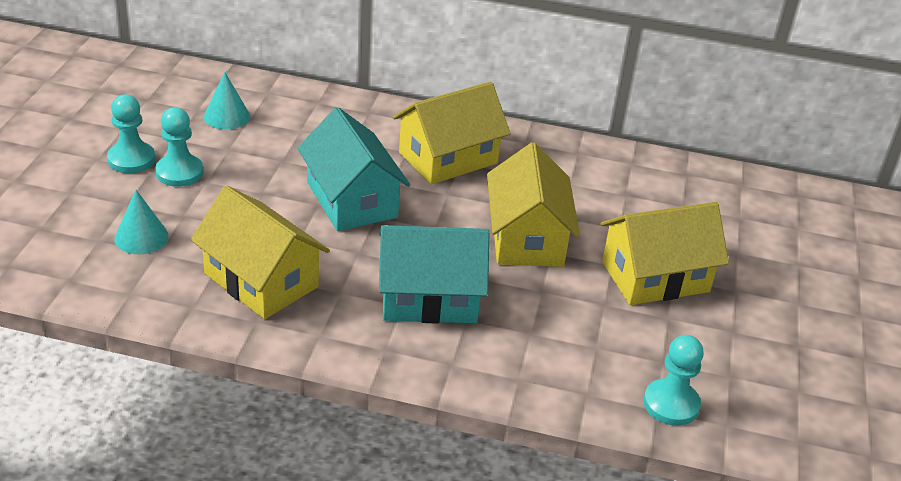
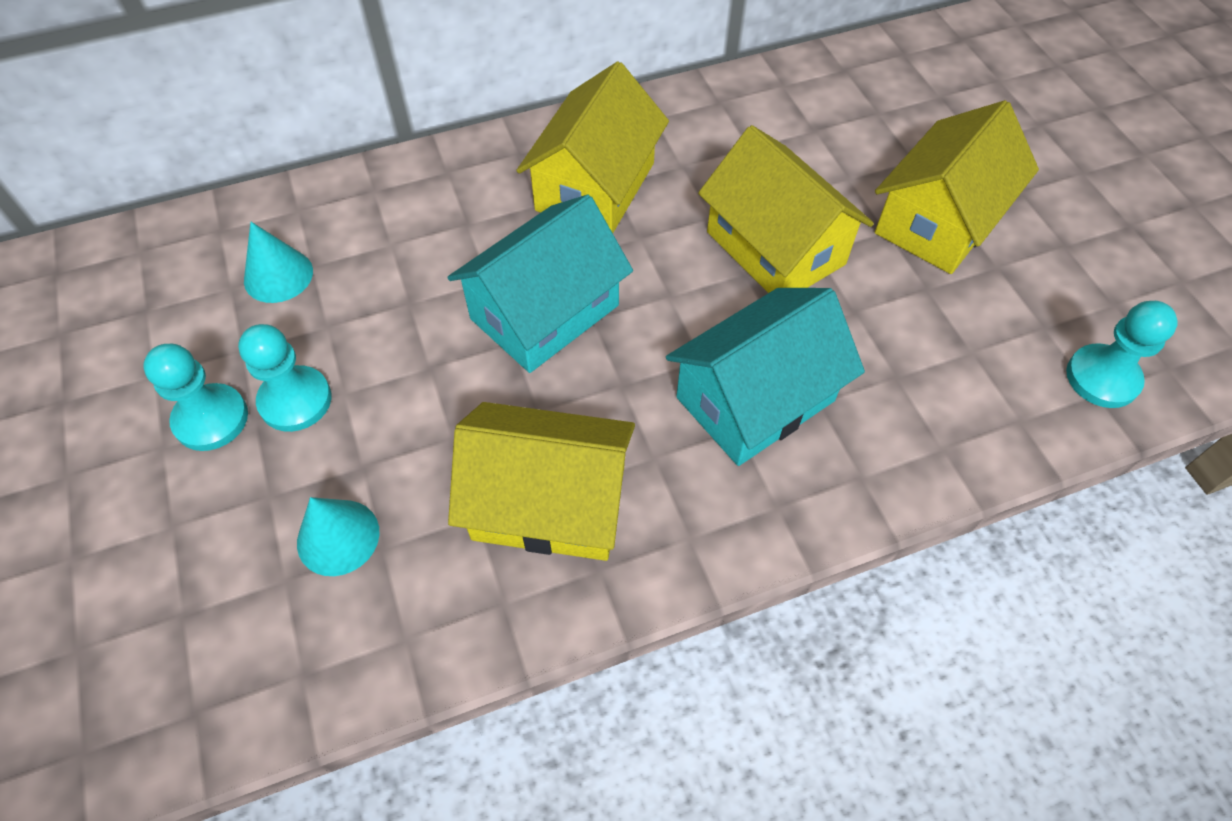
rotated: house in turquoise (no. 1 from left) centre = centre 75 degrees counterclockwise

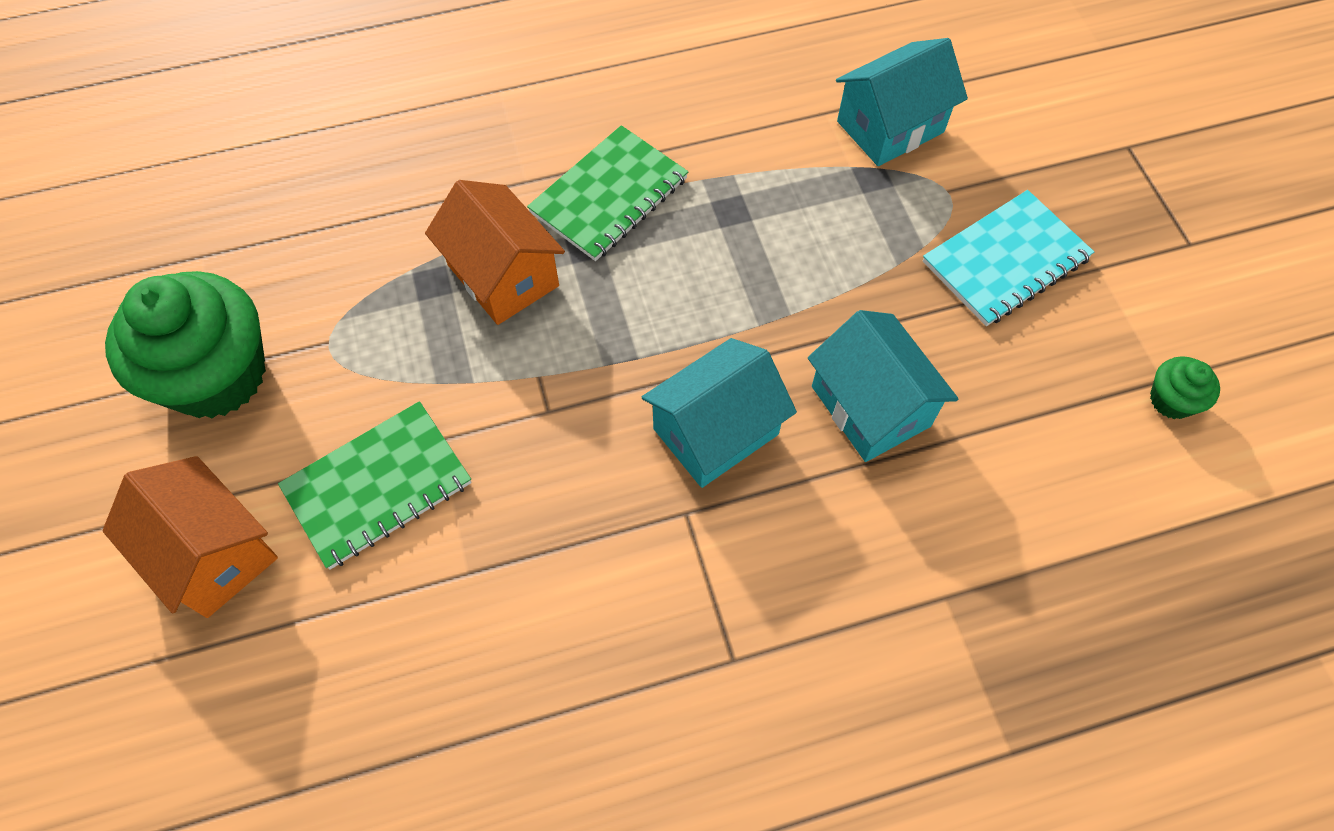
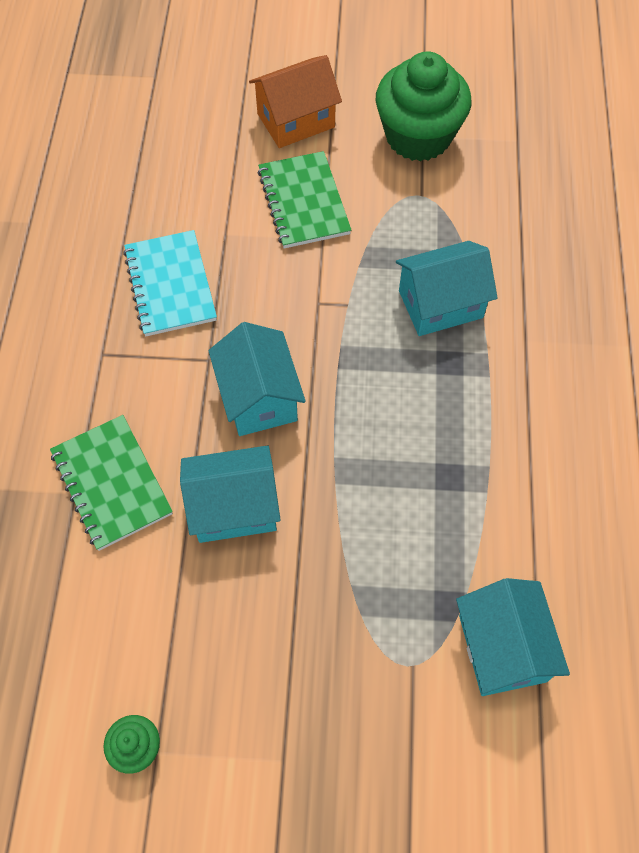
shifted: notebook in green (no. 2 from left in the first image) top centre to notebook in green (no. 1 from left) middle left; notebook in turquoise top right to top left
repainted: house in orange (no. 2 from left) top centre to house in turquoise (no. 3 from left) middle right

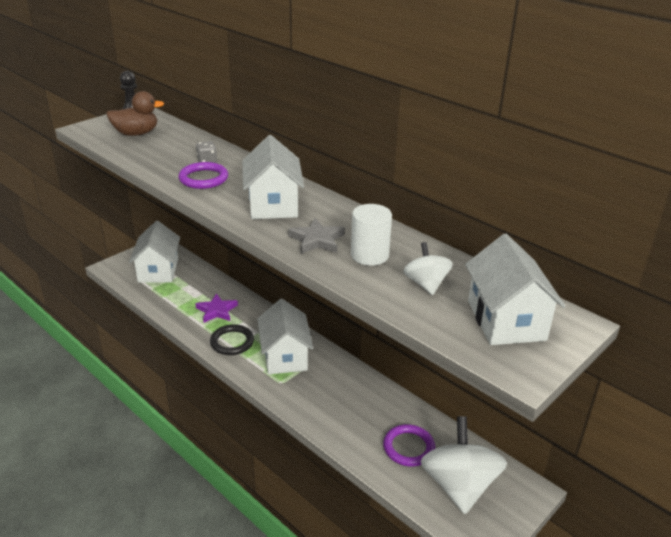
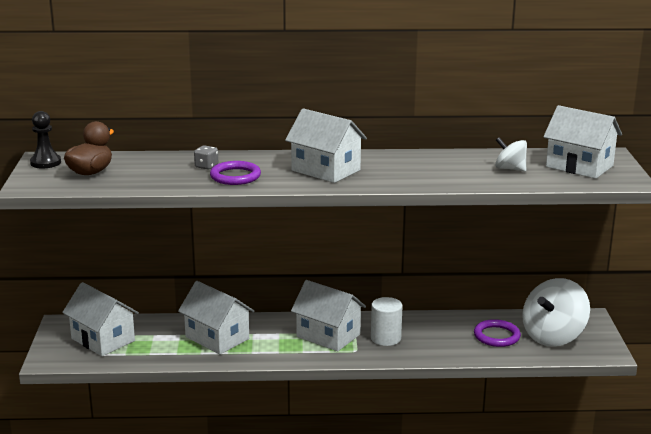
gone: ring in black centre; star in grey centre
shifted: cylinder in white centre to bottom centre
swapped: star in purple middle left to house in white (no. 2 from left) bottom left
rotated: spinning top in white (no. 2 from left) bottom right = bottom right 90 degrees counterclockwise

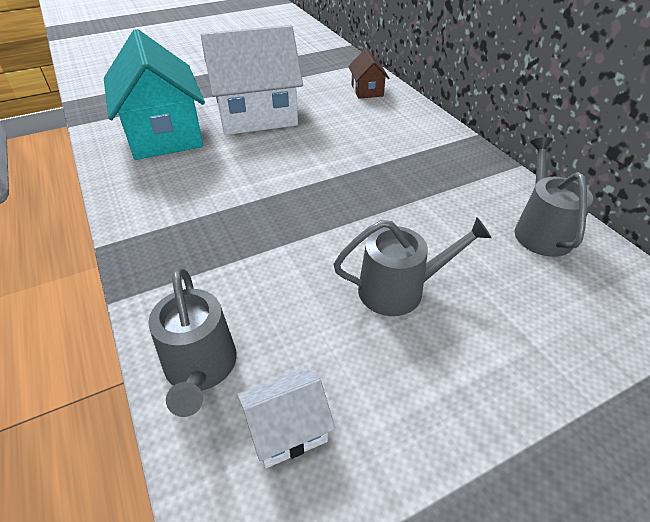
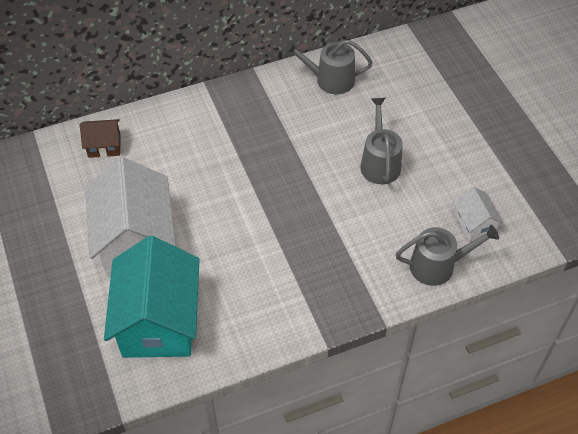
rotated: house in turquoise top left = bottom left 75 degrees counterclockwise

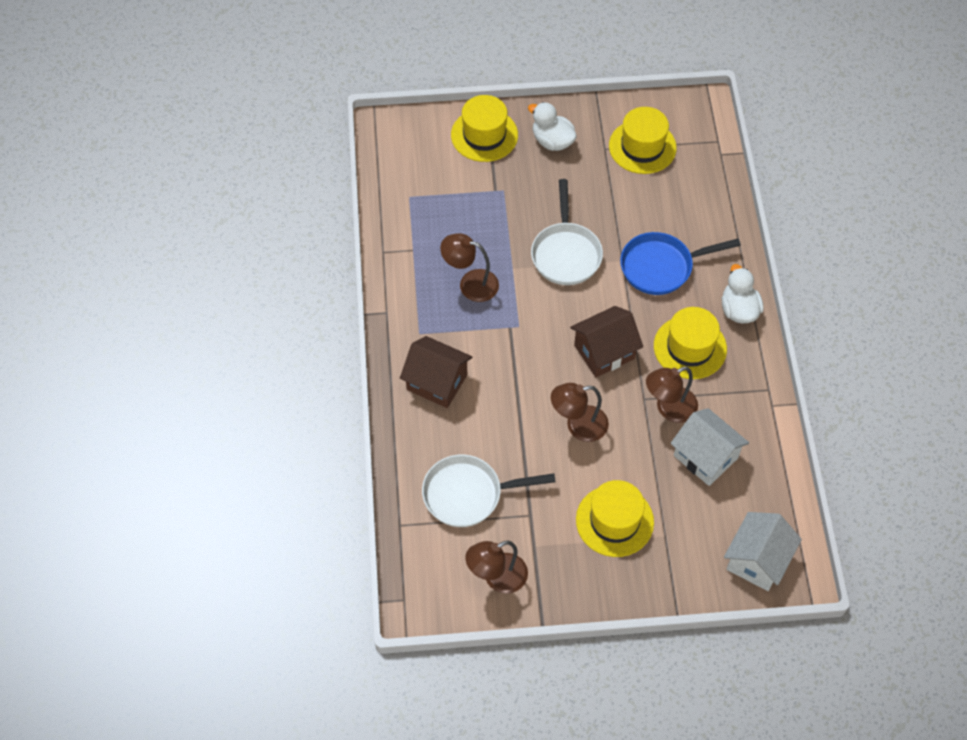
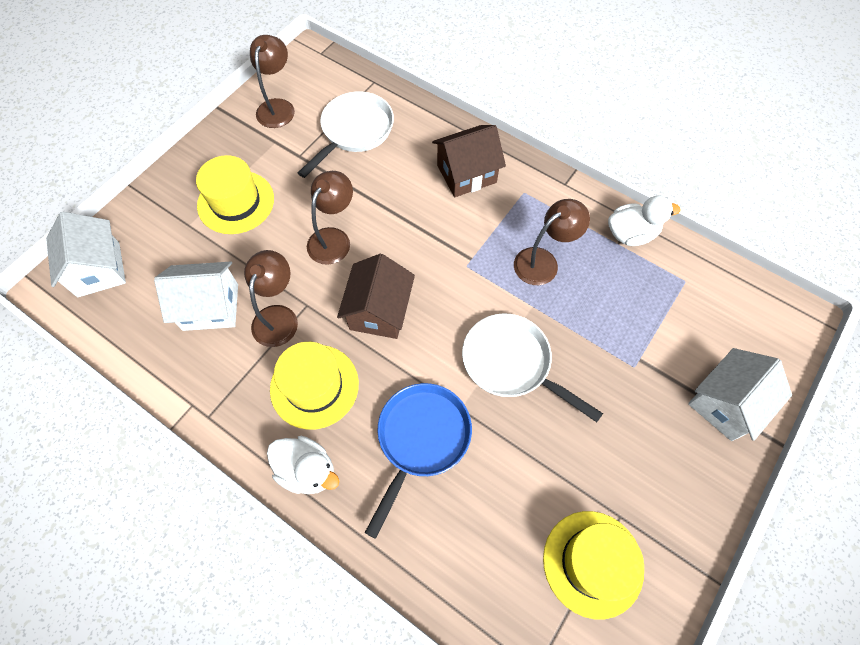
shifted: duck in white (no. 1 from left in the first image) top centre to duck in white (no. 2 from left) middle right
swapped: hat in yellow (no. 1 from left) top centre to house in white (no. 3 from left) middle right

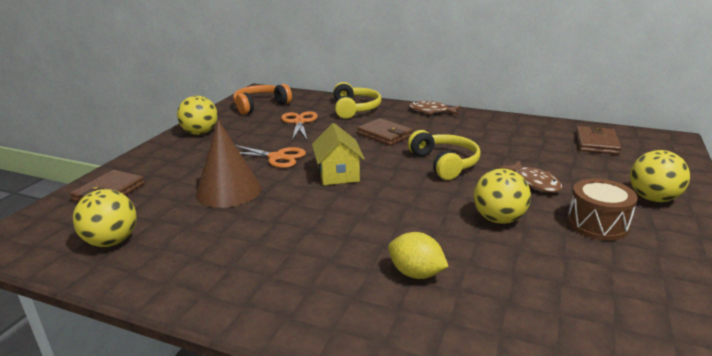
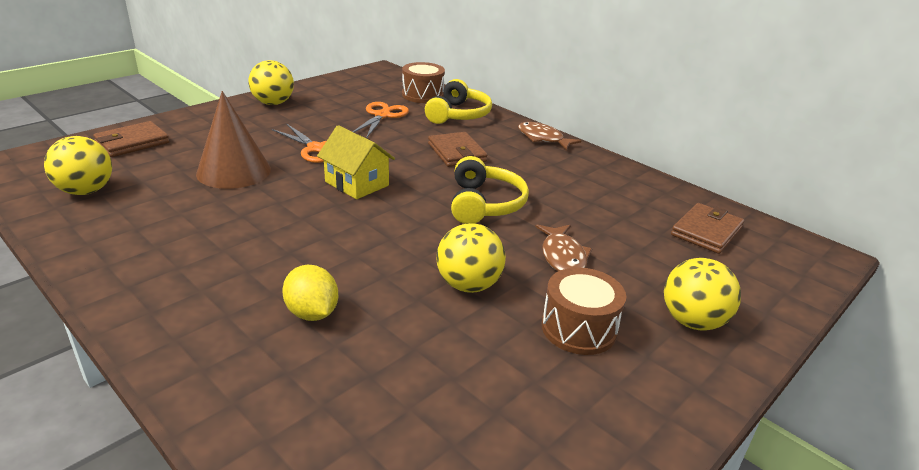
gone: headphones in orange top centre
new: drum in brown (no. 1 from left) top centre
rotated: house in yellow centre = centre 60 degrees counterclockwise

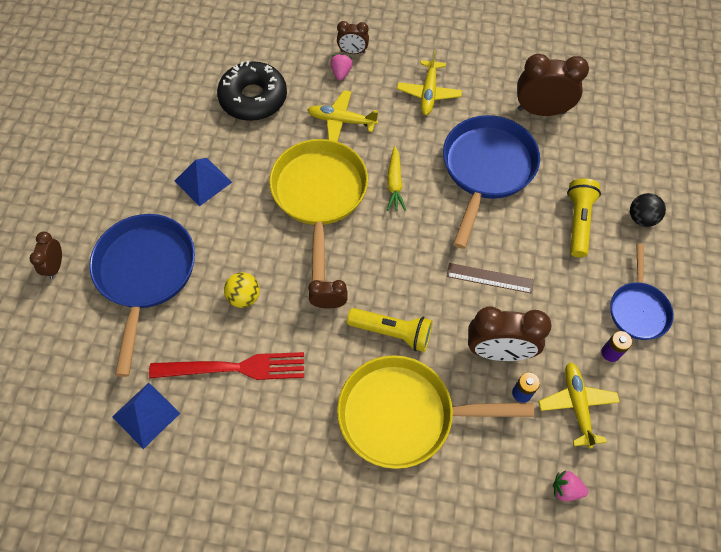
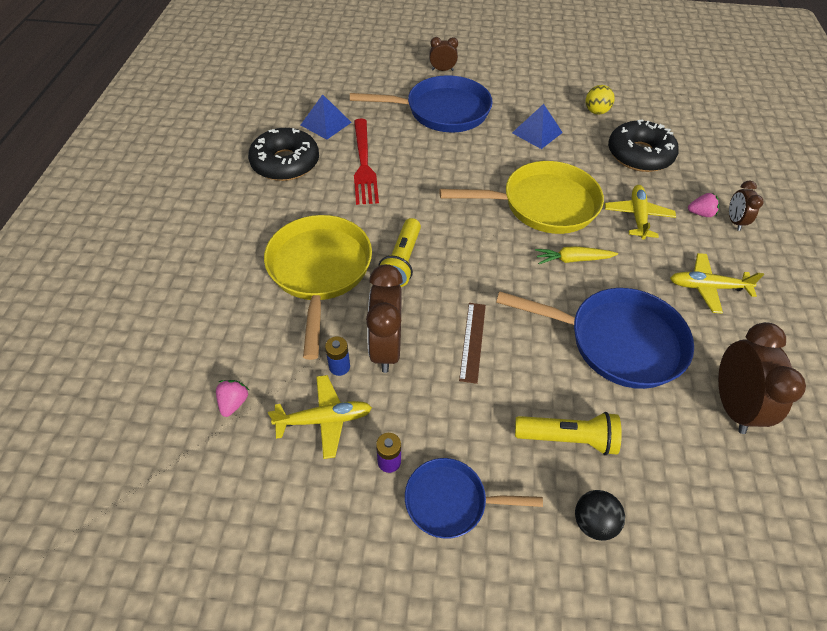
gone: clock in brown (no. 2 from left) centre
new: donut in black (no. 1 from left) top centre
shifted: ball in yellow centre to top right

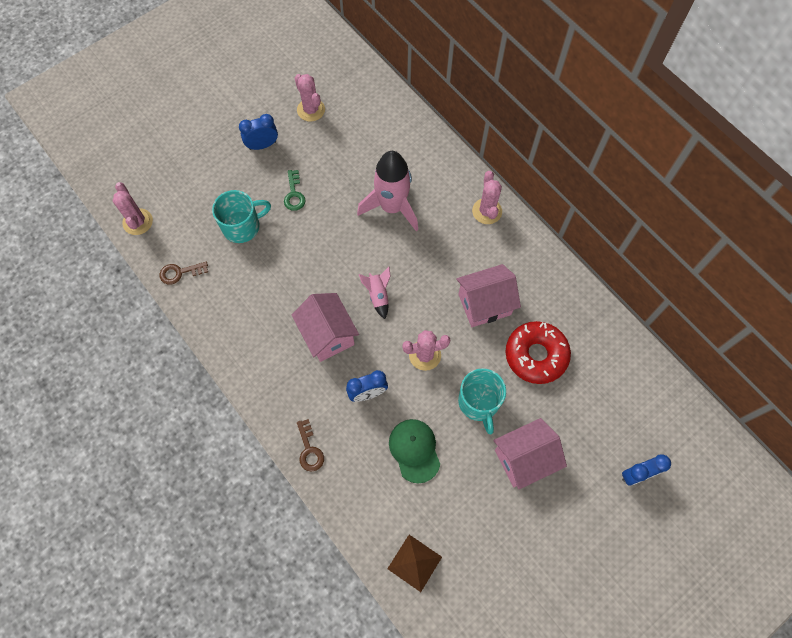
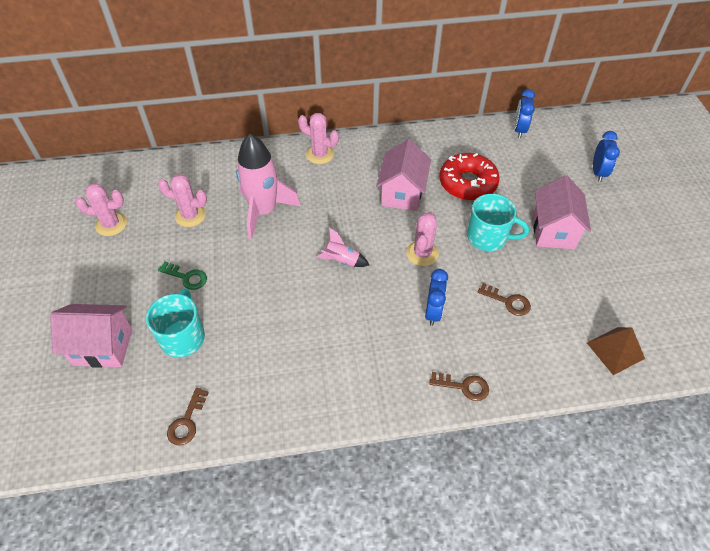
shifted: cactus in pink (no. 1 from left in the first image) top left to cactus in pink (no. 2 from left) middle left; clock in blue (no. 1 from left in the first image) top left to clock in blue (no. 2 from left) top right; house in pink (no. 1 from left) centre to middle left
swapped: cap in green bottom centre to key in brown (no. 3 from left) middle right

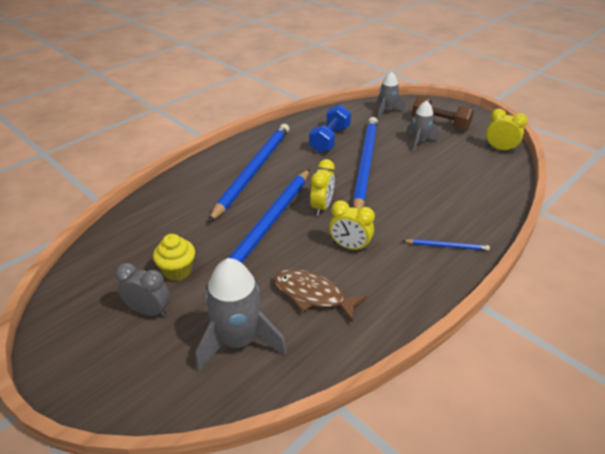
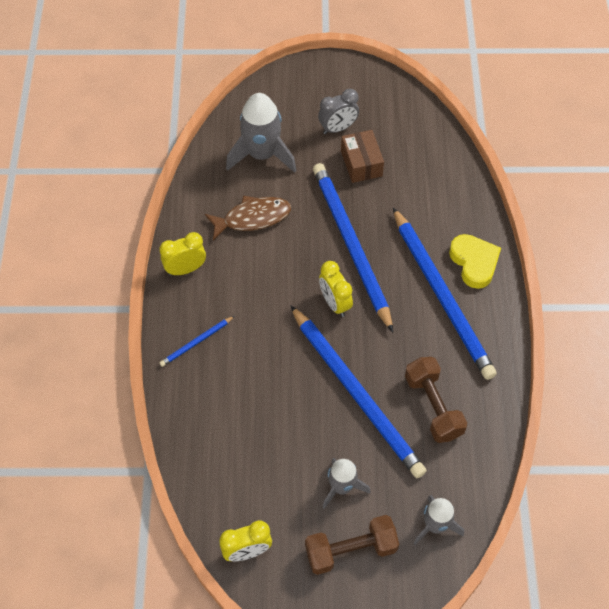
new: heart in yellow middle right
shifted: clock in yellow (no. 2 from left in the first image) centre to clock in yellow (no. 1 from left) middle left
swapped: cupcake in yellow middle left to box in brown top centre
repainted: dumbbell in blue top centre to dumbbell in brown (no. 2 from left) middle right

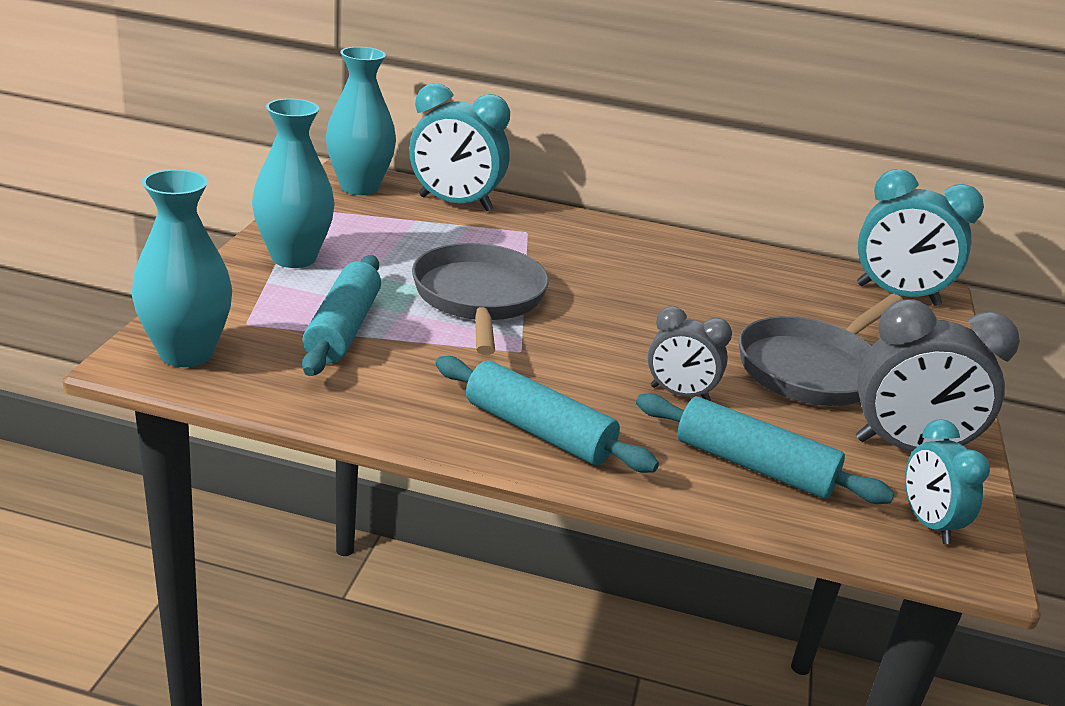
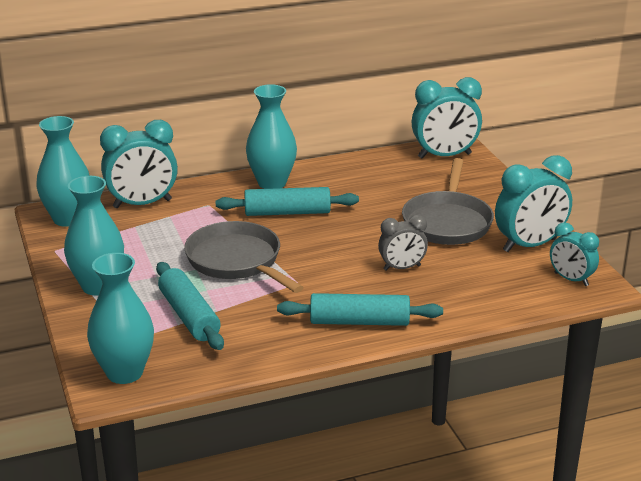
new: vase in turquoise (no. 4 from left) top centre
shifted: rolling pin in turquoise (no. 3 from left in the first image) middle right to rolling pin in turquoise (no. 2 from left) centre
repainted: clock in grey (no. 2 from left) middle right to clock in turquoise (no. 3 from left) middle right

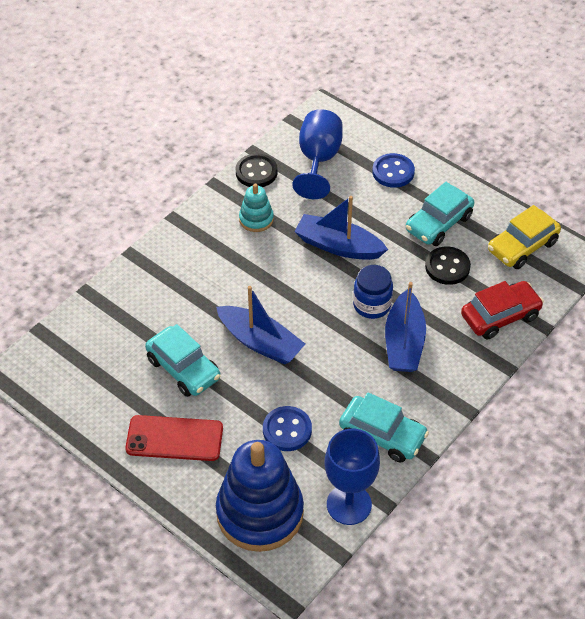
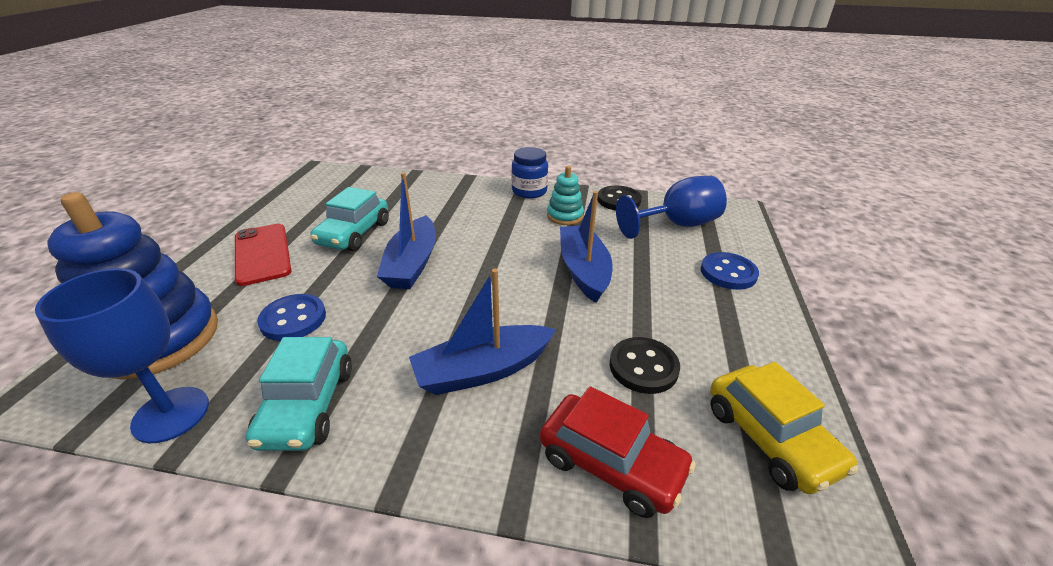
gone: car in turquoise (no. 3 from left) middle right
shifted: jar in blue centre to top centre
rotated: car in yellow middle right = bottom right 135 degrees counterclockwise

